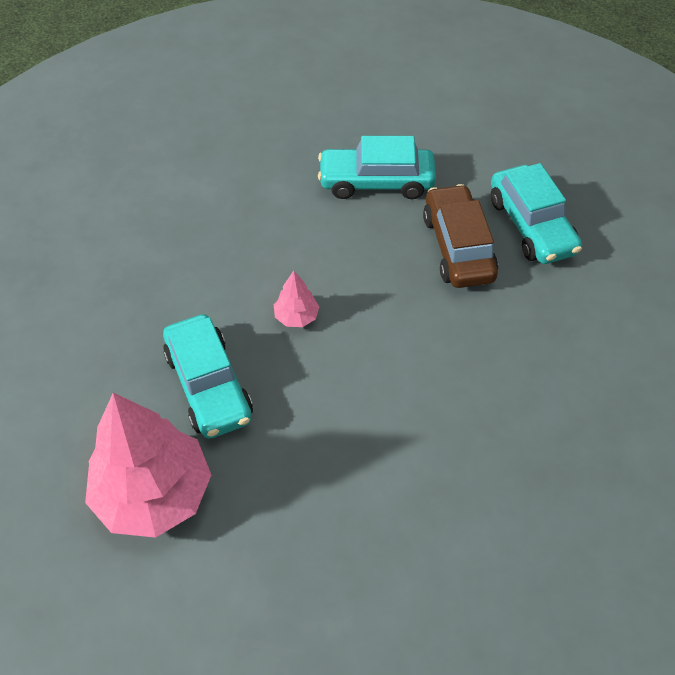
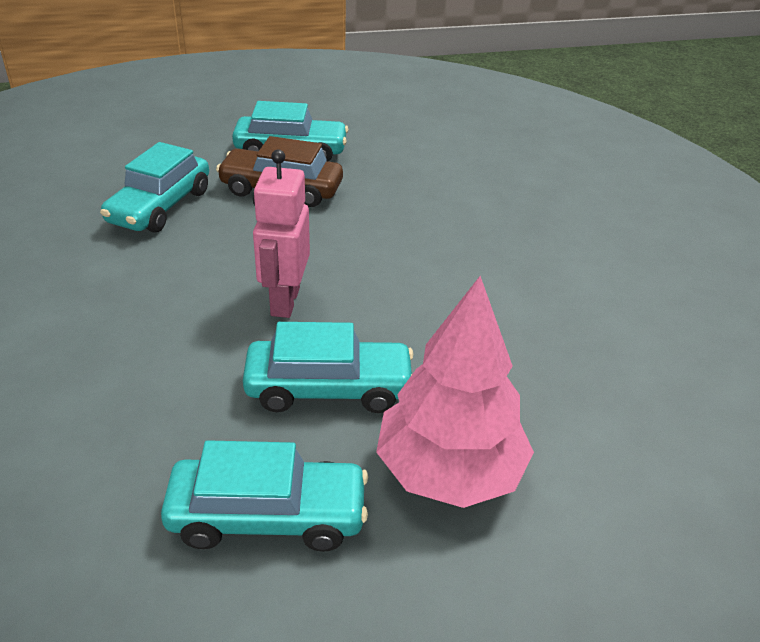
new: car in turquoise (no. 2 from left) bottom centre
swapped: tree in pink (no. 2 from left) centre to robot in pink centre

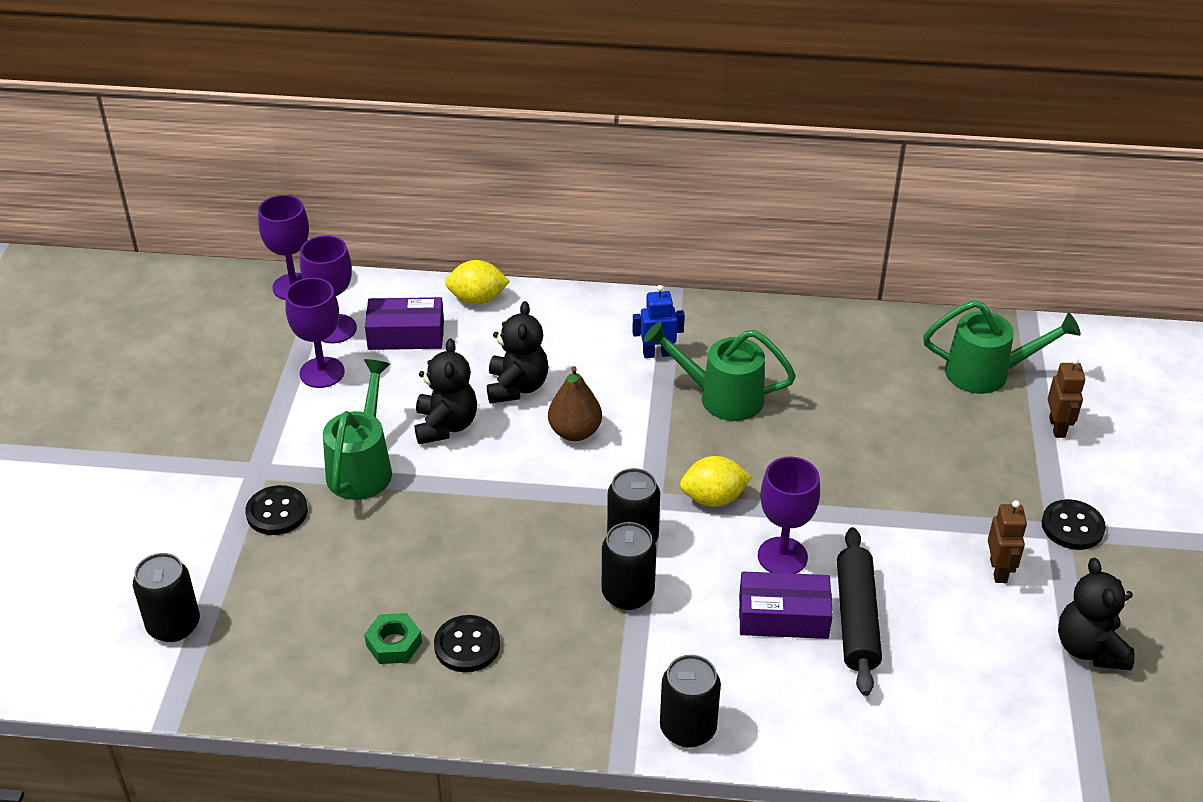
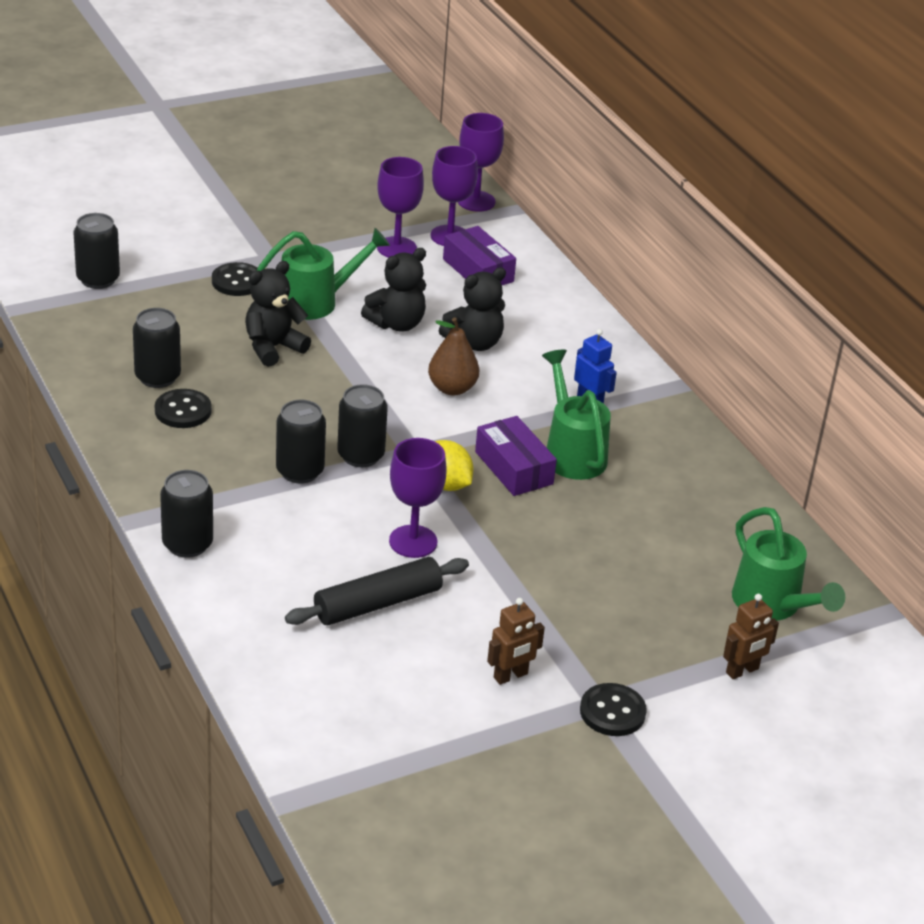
gone: lemon in yellow (no. 1 from left) centre
shifted: box in purple (no. 2 from left) bottom centre to centre; teddy bear in black (no. 3 from left in the first image) bottom right to teddy bear in black (no. 1 from left) middle left
swapped: nut in green bottom left to can in black (no. 2 from left) middle left

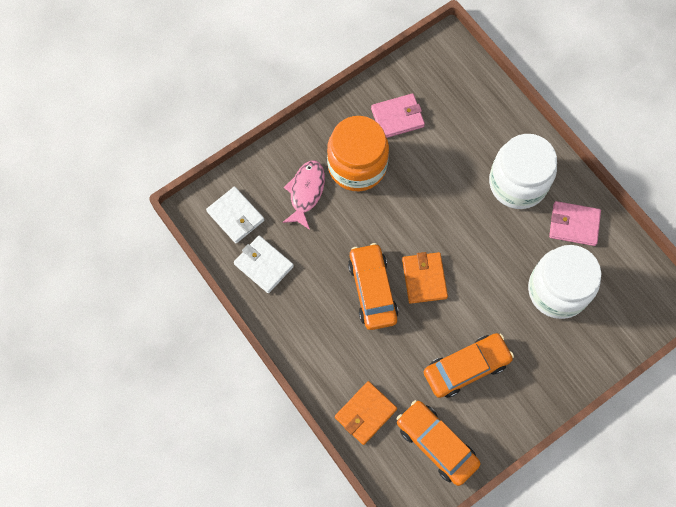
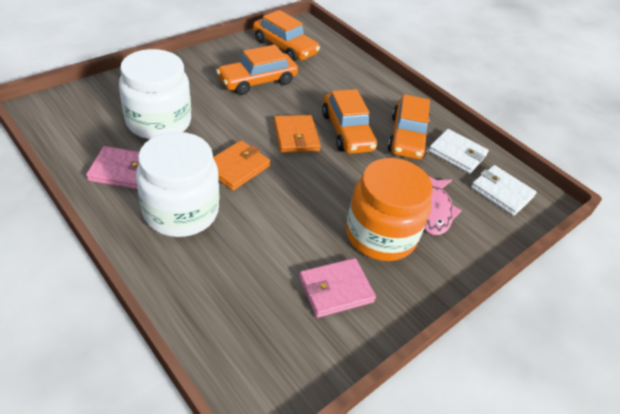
new: car in orange (no. 4 from left) top centre
shifted: wallet in orange (no. 1 from left) bottom centre to centre

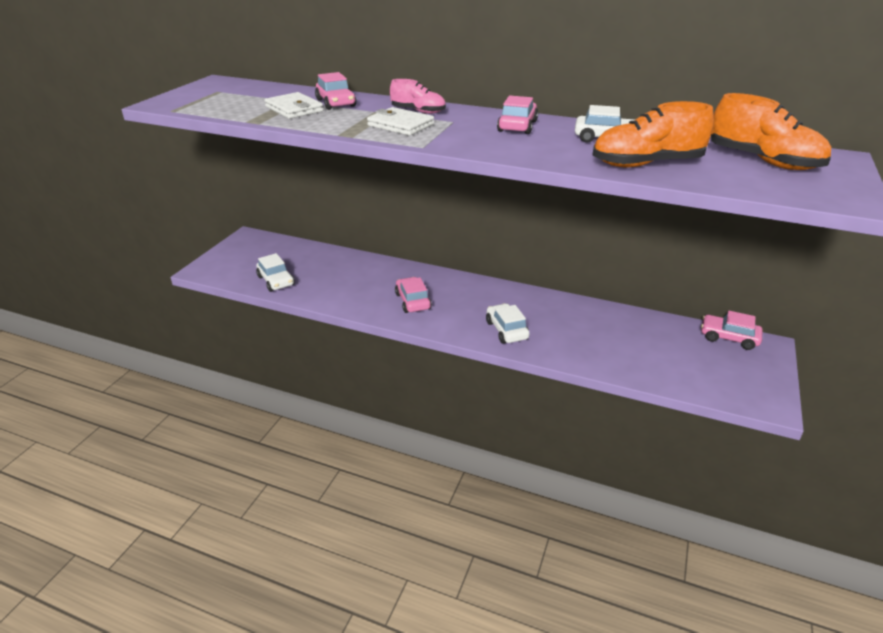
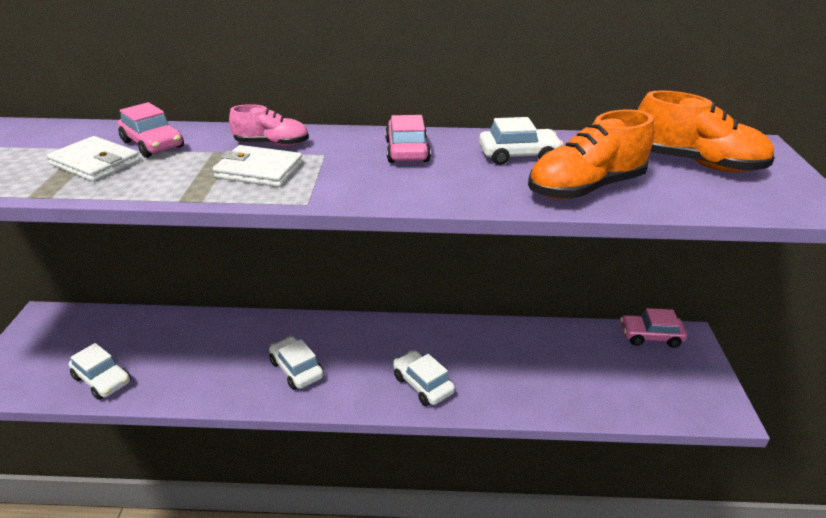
repainted: car in pink (no. 2 from left) centre to car in white (no. 2 from left) bottom centre

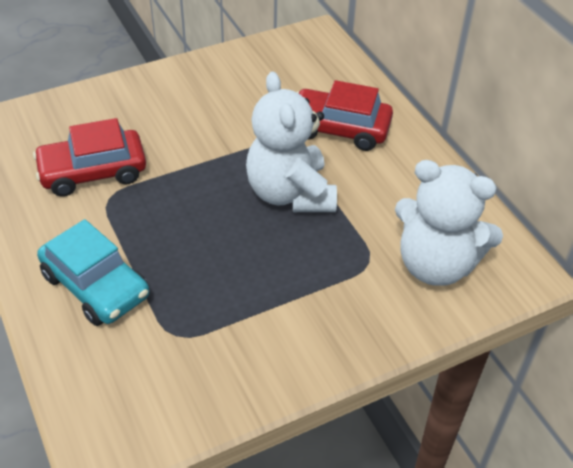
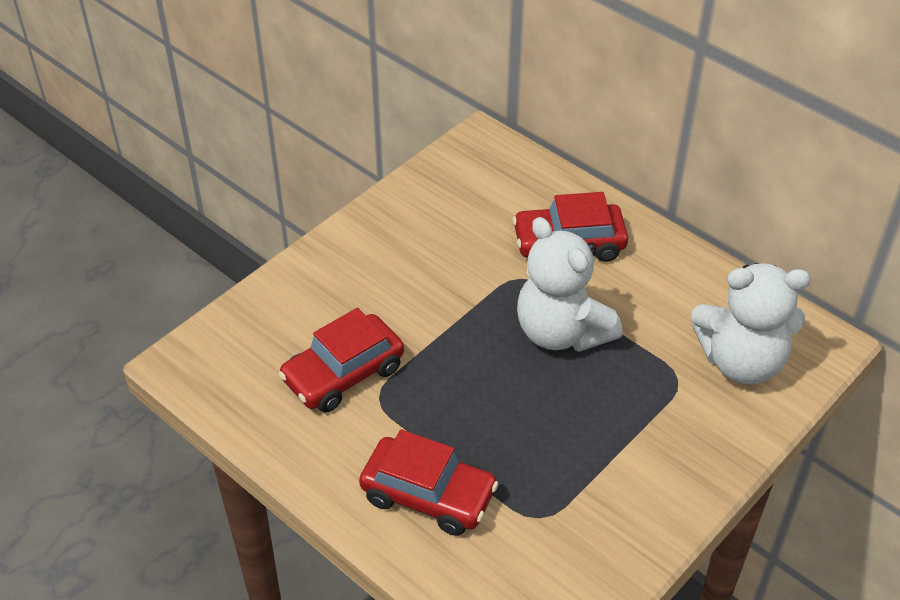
repainted: car in turquoise middle left to car in red (no. 2 from left) bottom centre

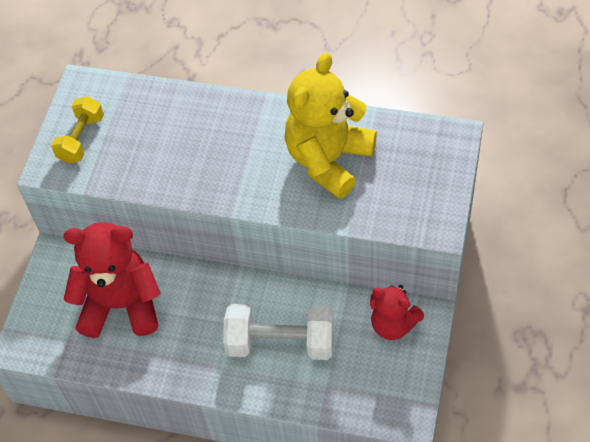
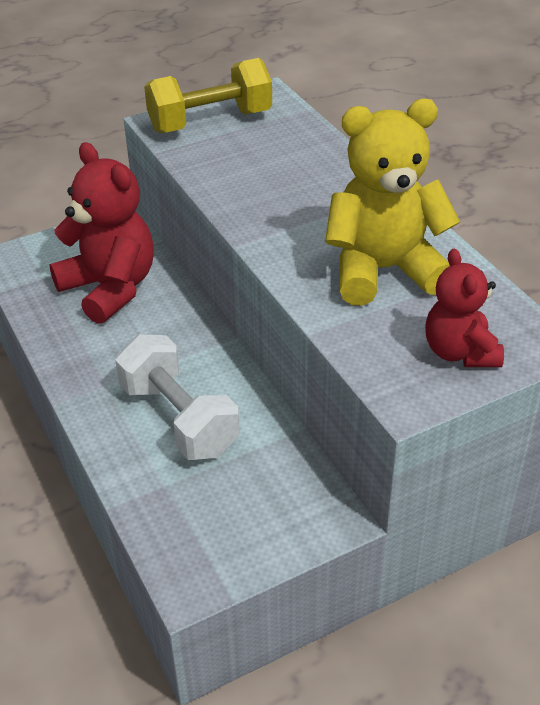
shifted: teddy bear in red (no. 2 from left) bottom right to middle right
scaled: dumbbell in yellow top left = top centre x1.58

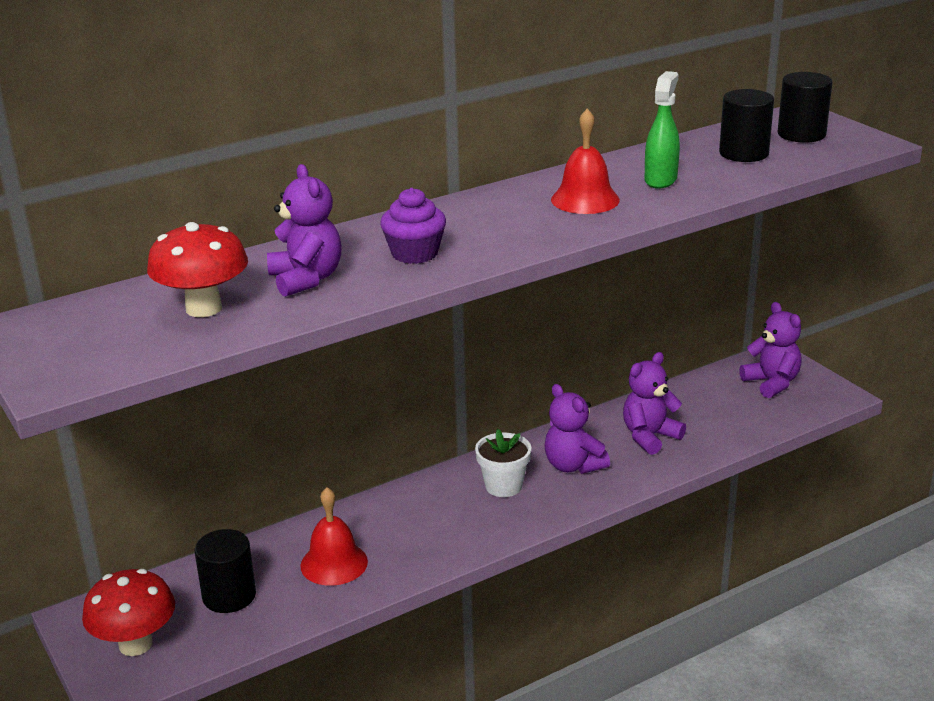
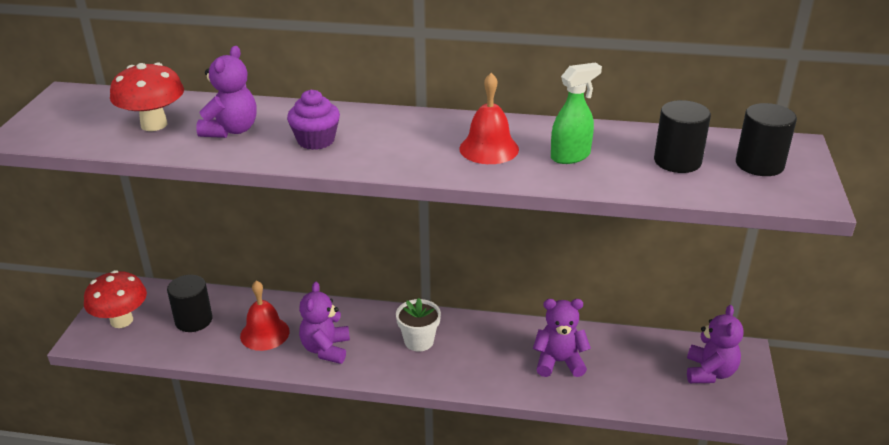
shifted: teddy bear in purple (no. 2 from left) centre to bottom centre

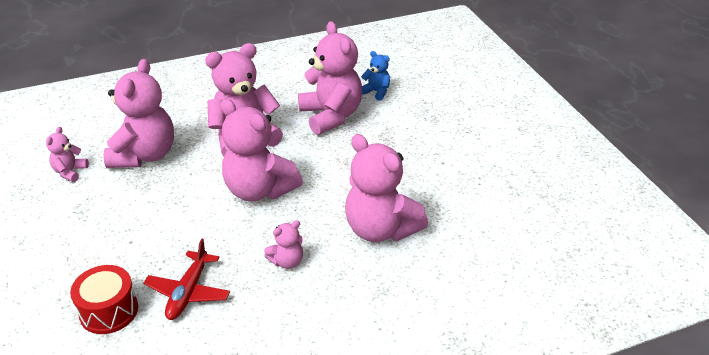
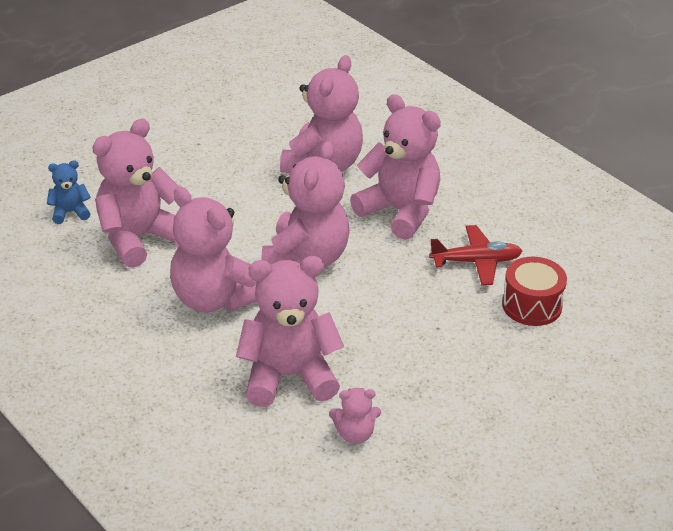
rotated: teddy bear in blue top centre = middle left 60 degrees clockwise
scaled: teddy bear in pink (no. 5 from left in the first image) bottom centre = top centre x2.13

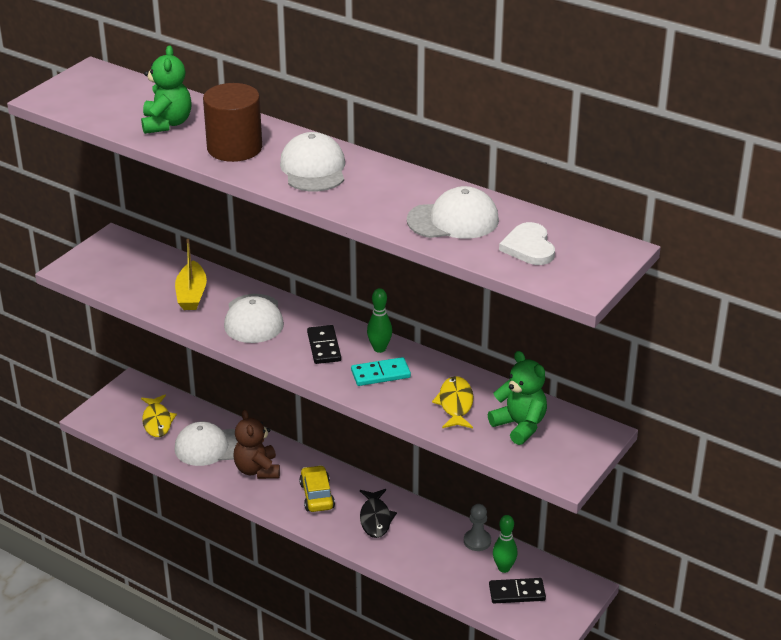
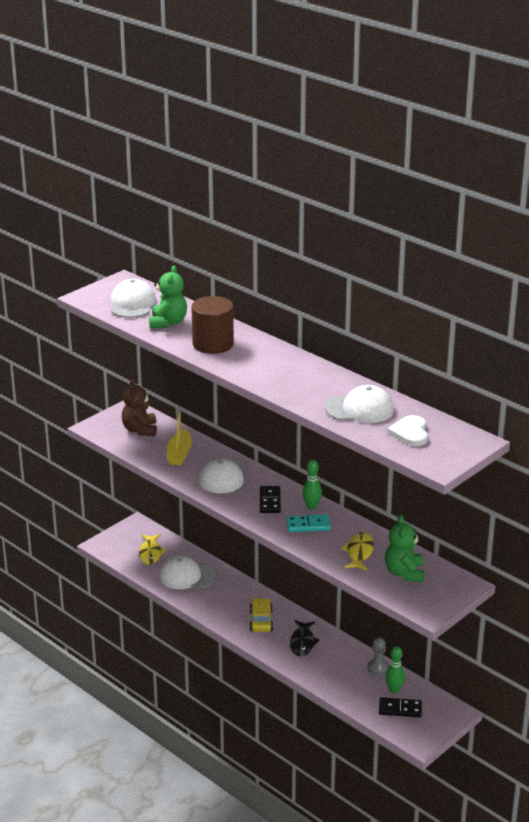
shifted: teddy bear in brown bottom left to middle left; cap in white (no. 3 from left in the first image) top centre to cap in white (no. 1 from left) middle left
rotated: teddy bear in green (no. 2 from left) centre = bottom right 150 degrees counterclockwise

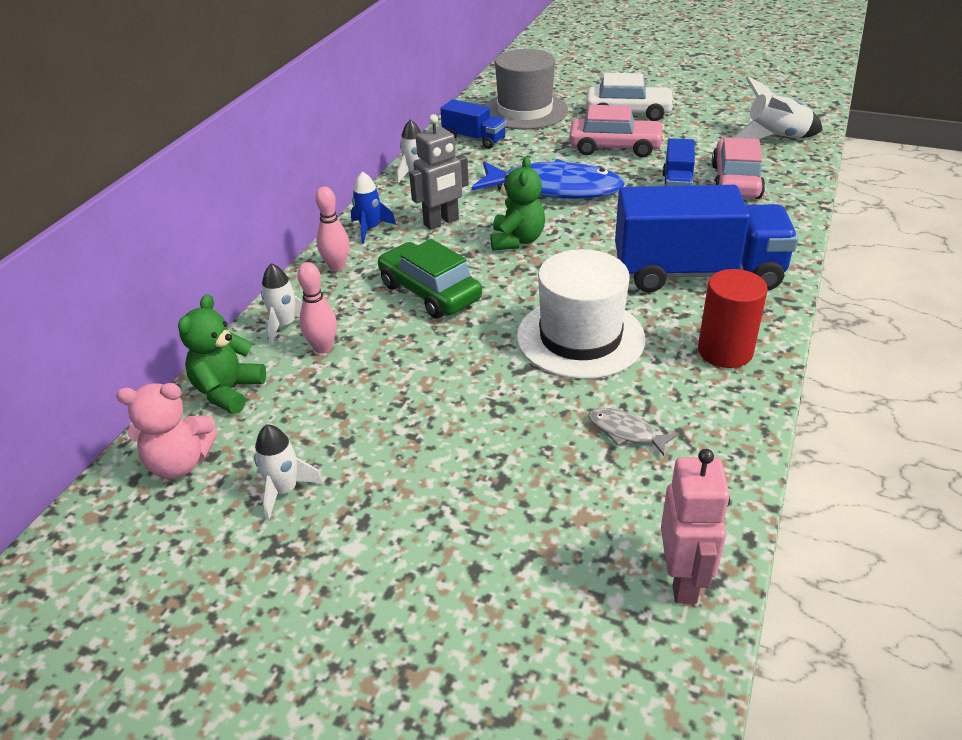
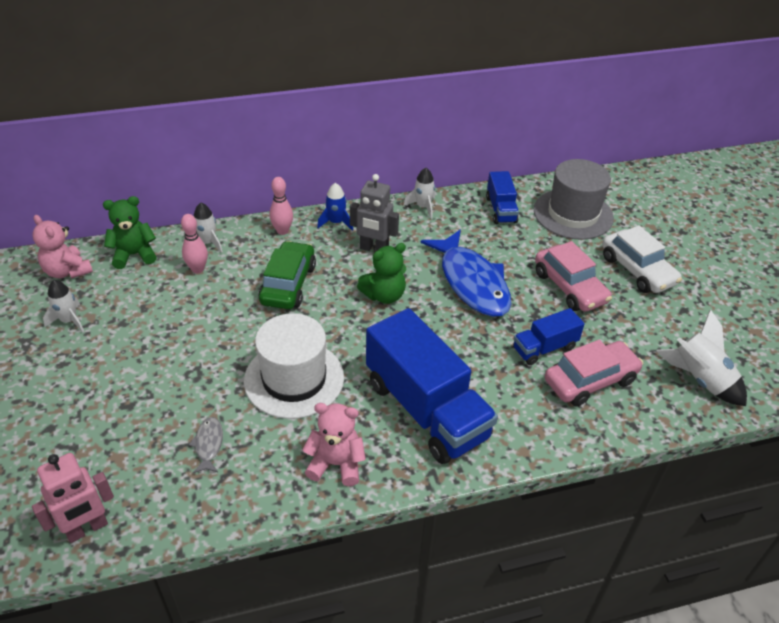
swapped: cylinder in red middle right to teddy bear in pink (no. 2 from left) bottom centre

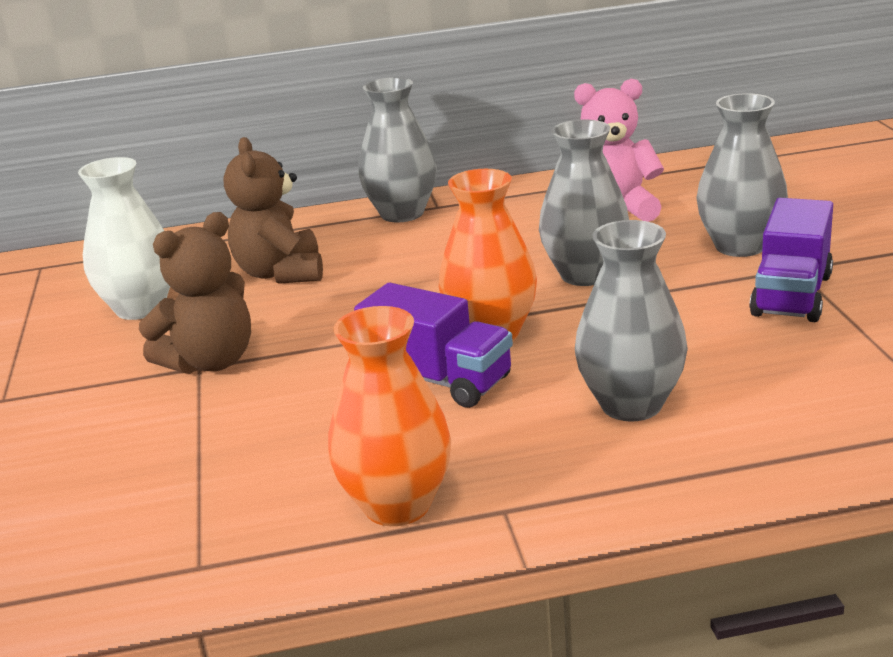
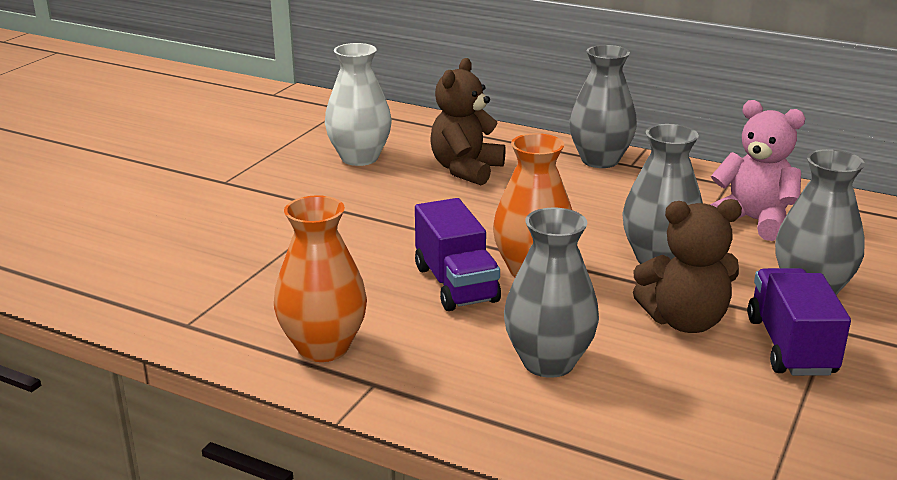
shifted: teddy bear in brown (no. 1 from left in the first image) middle left to teddy bear in brown (no. 2 from left) middle right
rotated: truck in purple (no. 2 from left) middle right = bottom right 120 degrees clockwise

